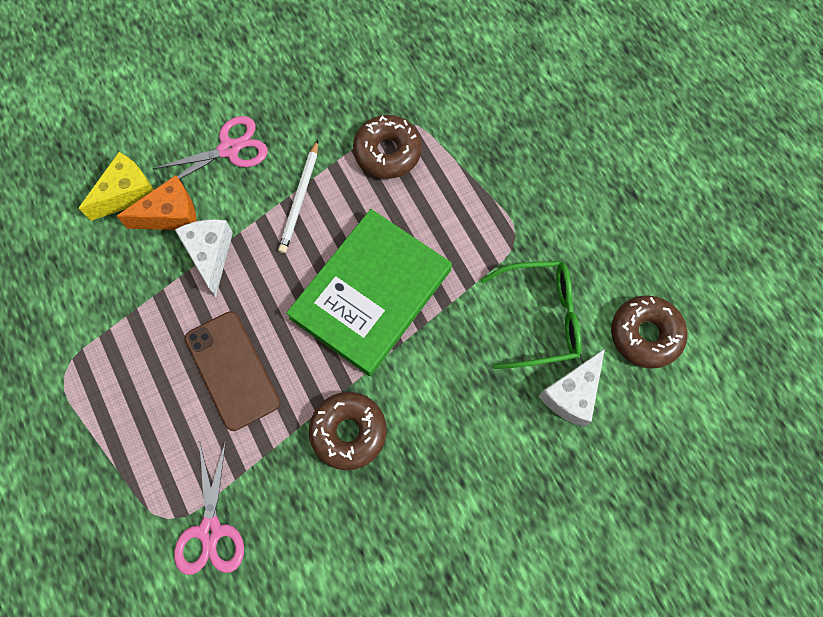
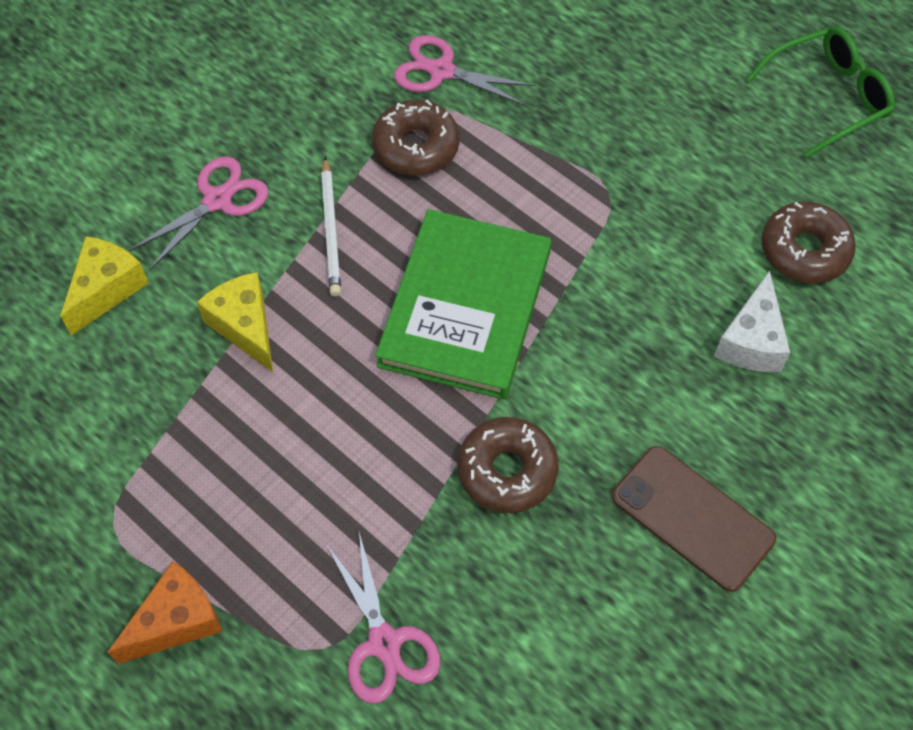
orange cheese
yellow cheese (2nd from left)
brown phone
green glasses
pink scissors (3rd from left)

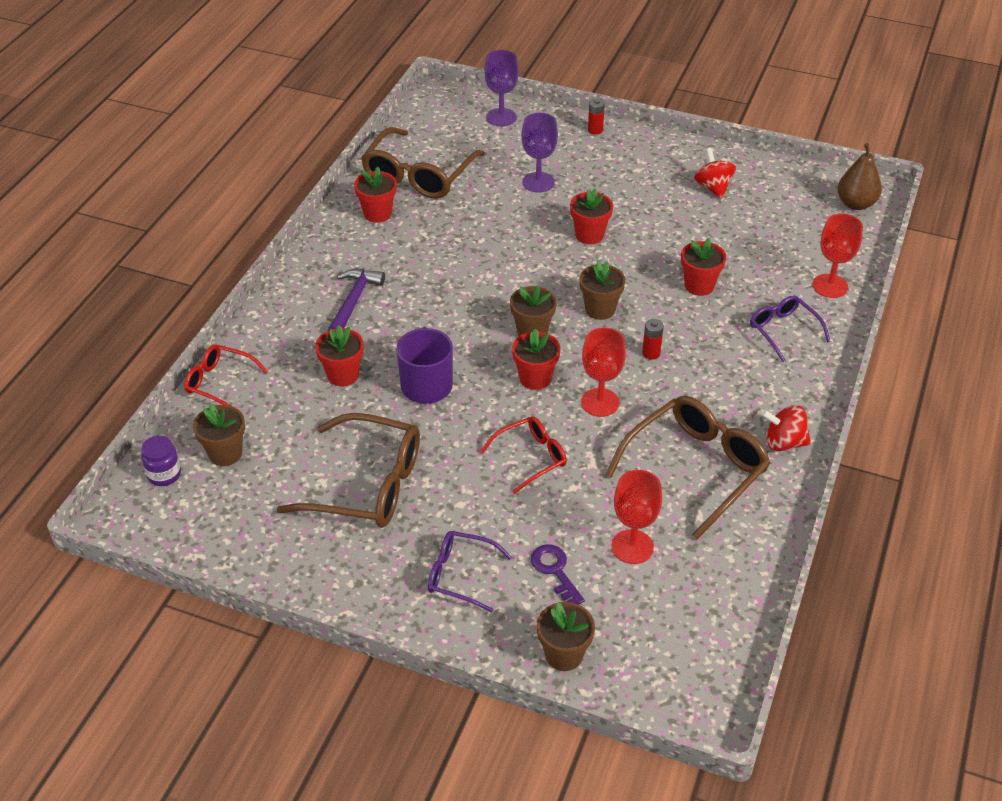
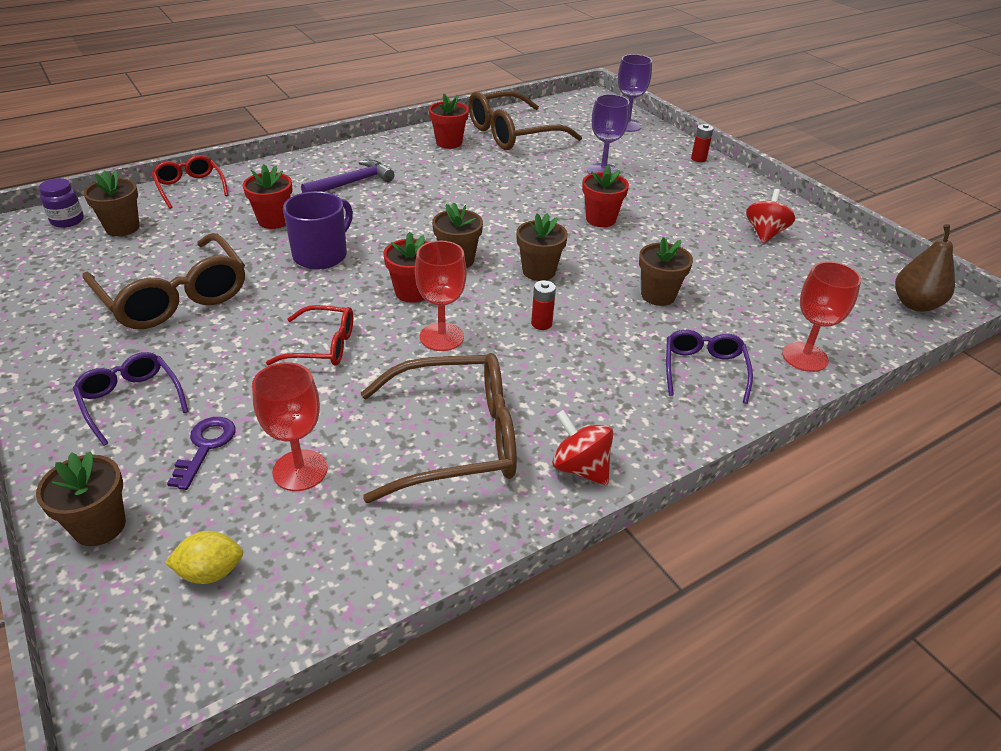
brown flower pot (5th from left)
yellow lemon

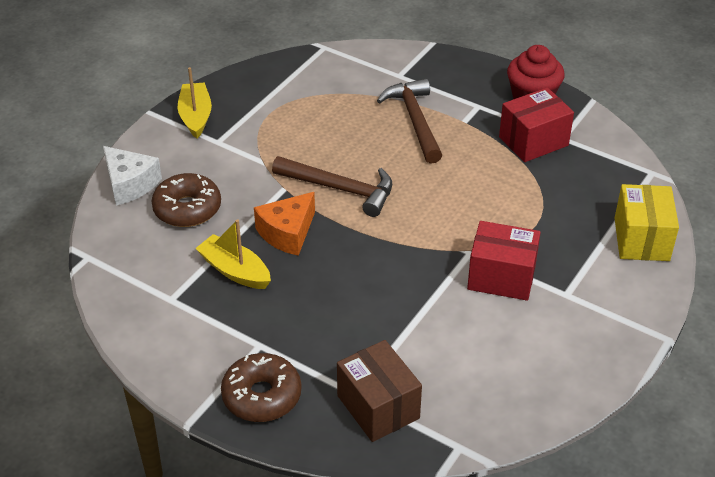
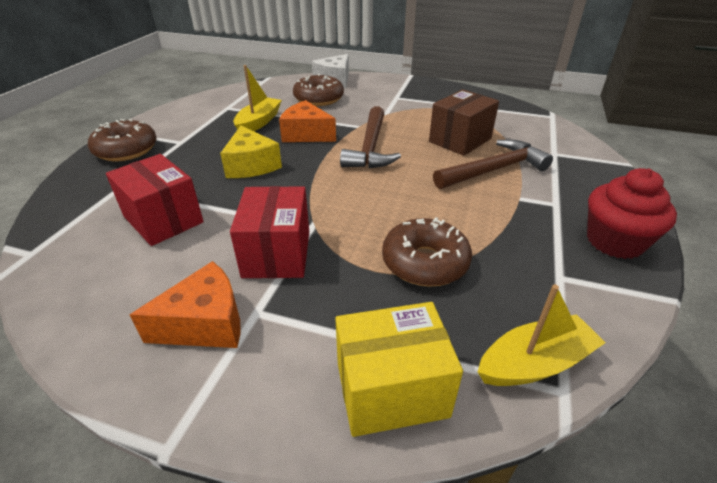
yellow boat (2nd from left)
brown box
red box (1st from left)
orange cheese (1st from left)
yellow cheese
brown donut (3rd from left)

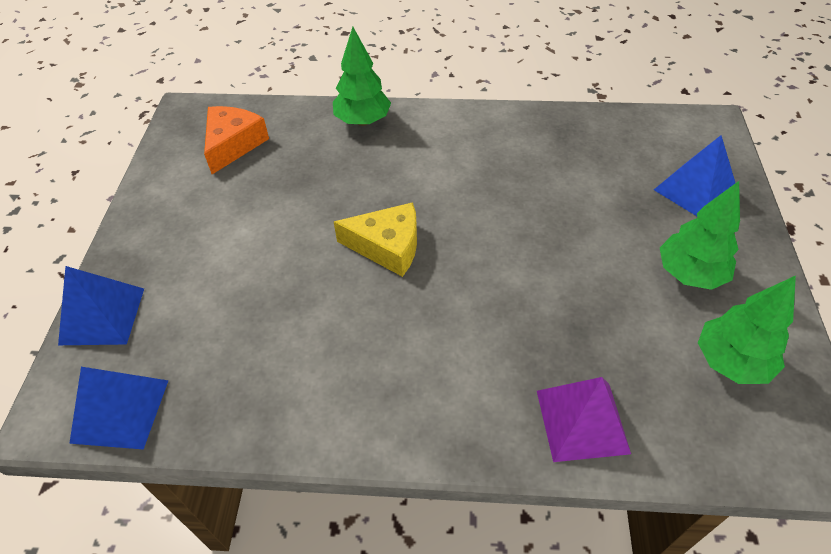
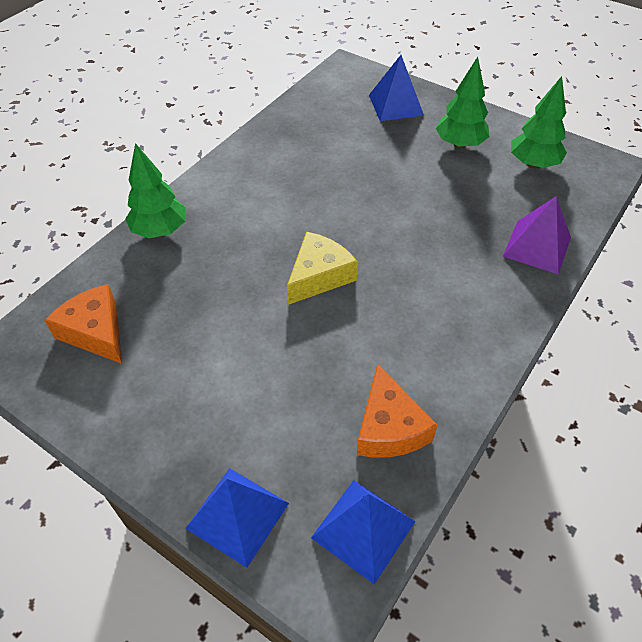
orange cheese (2nd from left)

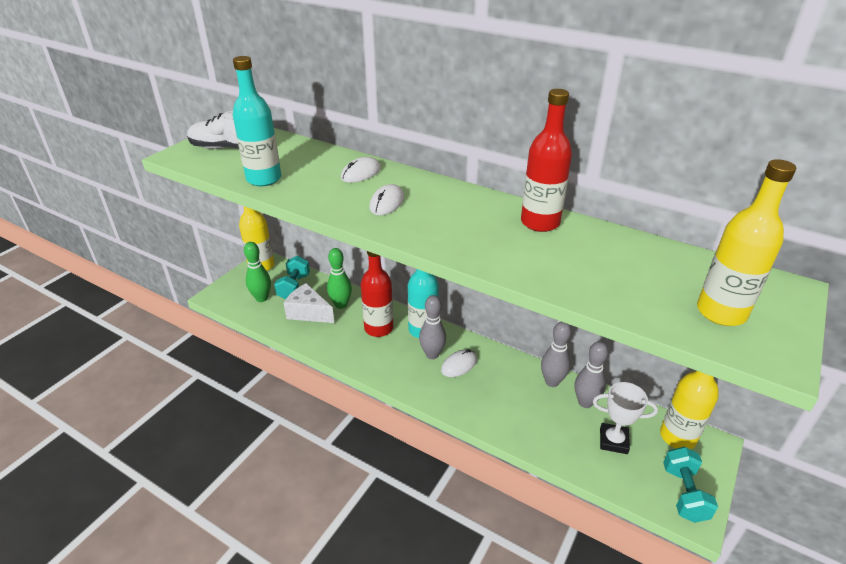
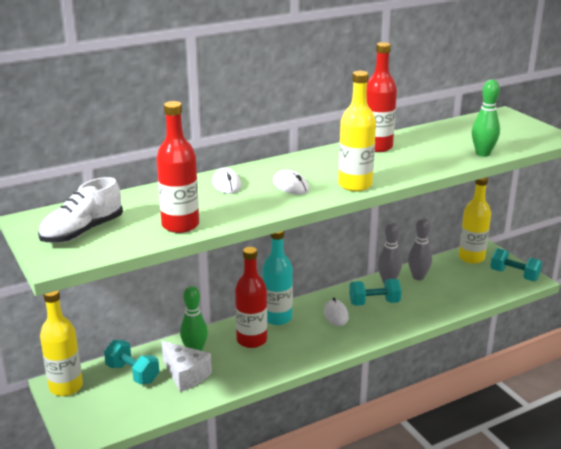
red bottle (1st from left)
green bowling pin (2nd from left)
white cheese
grey bowling pin (1st from left in the first image)
white trophy
yellow bottle (2nd from left)
turquoise dumbbell (2nd from left)

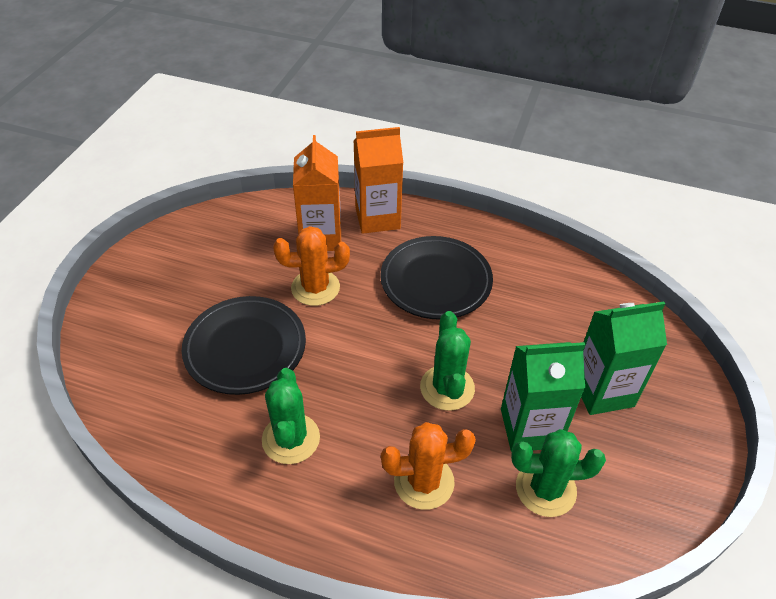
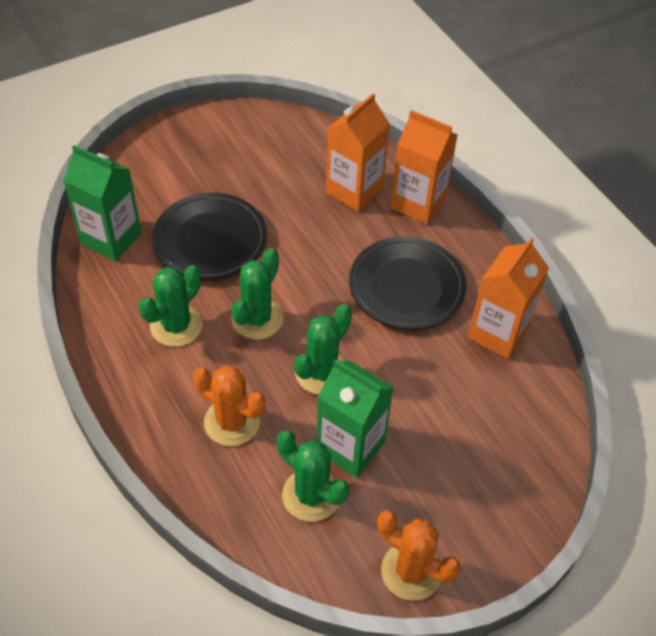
orange cactus (2nd from left)
green carton (1st from left)
green cactus (2nd from left)
orange carton (3rd from left)

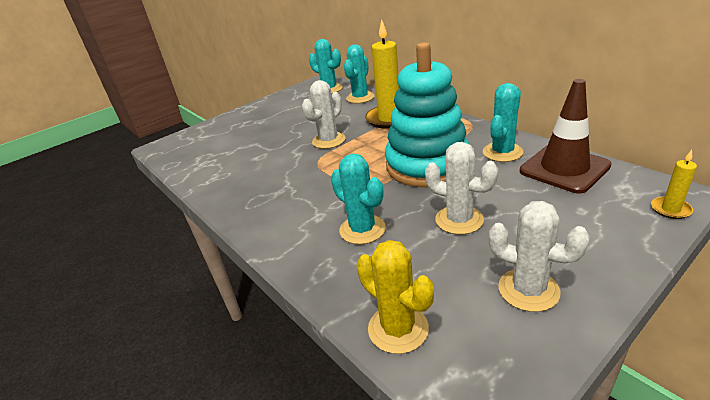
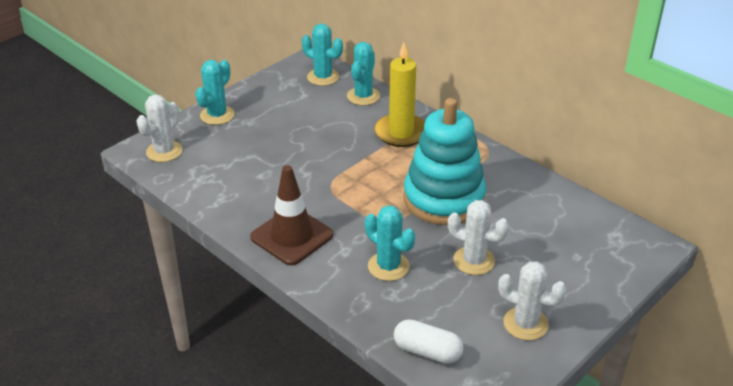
white cactus (1st from left)
white capsule
turquoise cactus (1st from left)
brown traffic cone
yellow candle (2nd from left in the first image)

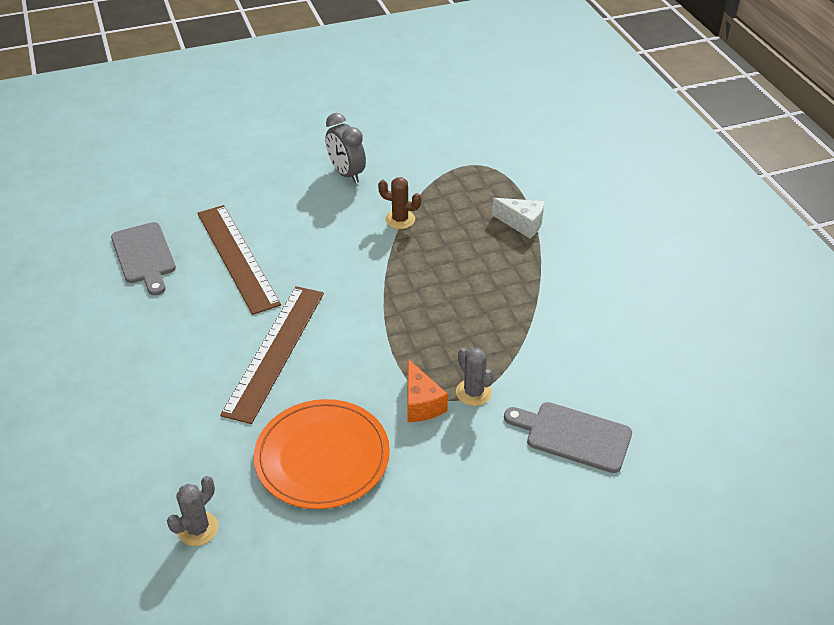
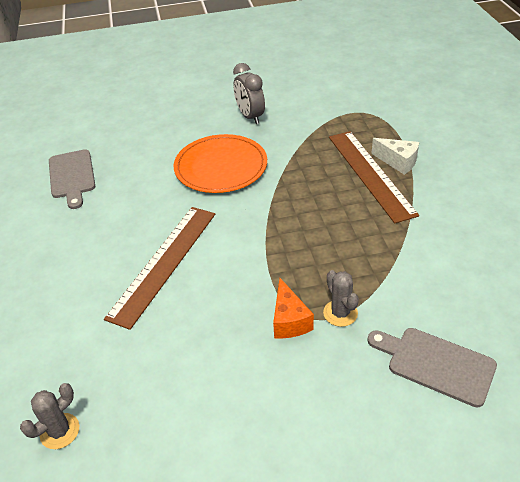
brown ruler (2nd from left)
orange plate
brown cactus

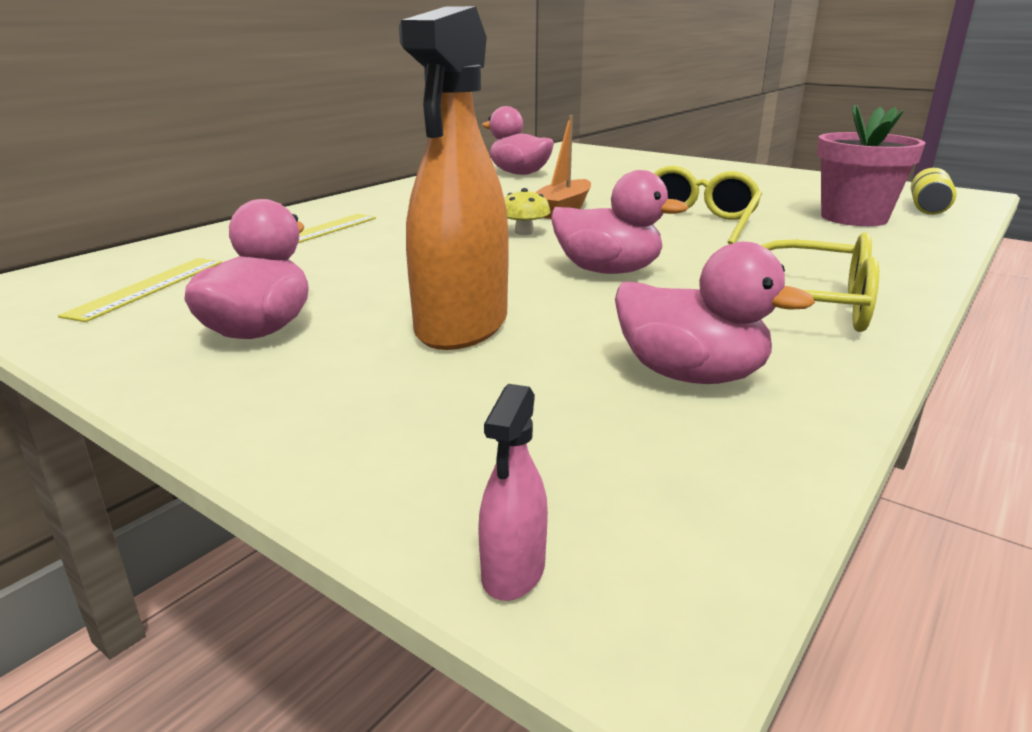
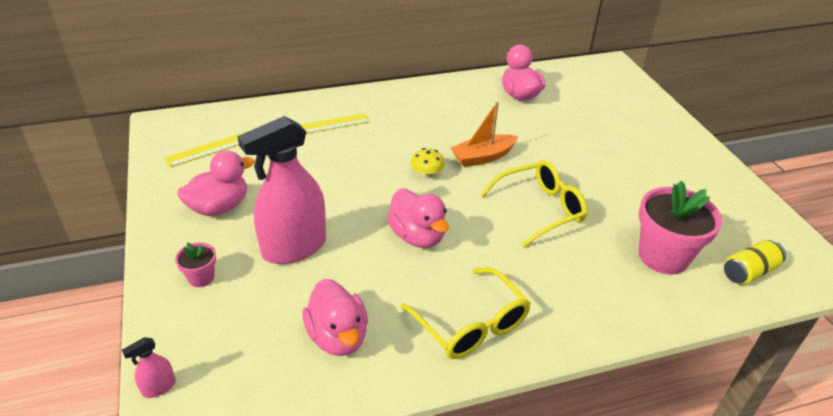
pink spray bottle (2nd from left)
pink flower pot (1st from left)

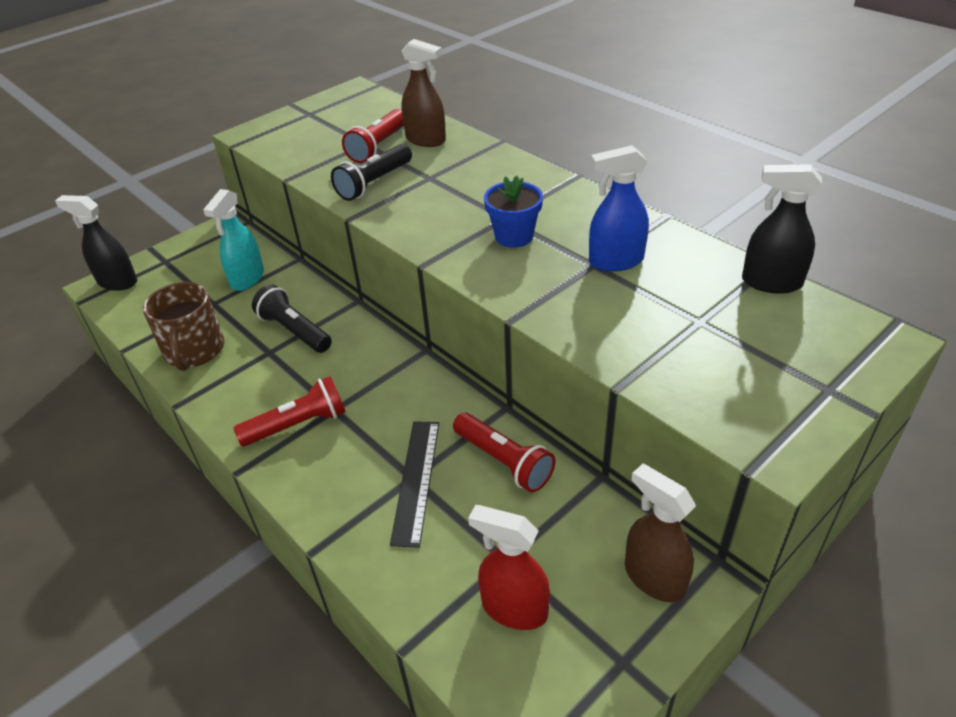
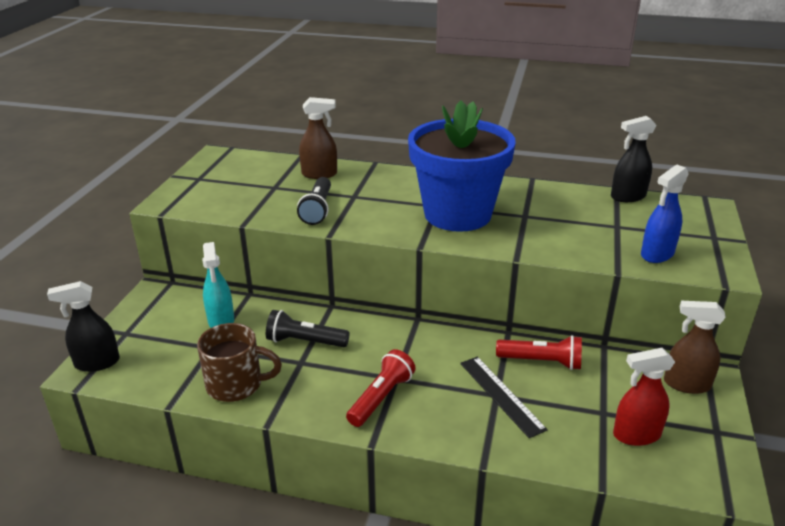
brown mug
red flashlight (2nd from left in the first image)
blue flower pot
blue spray bottle

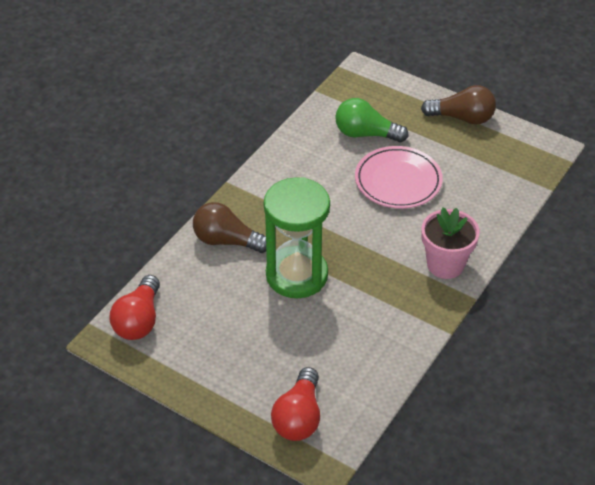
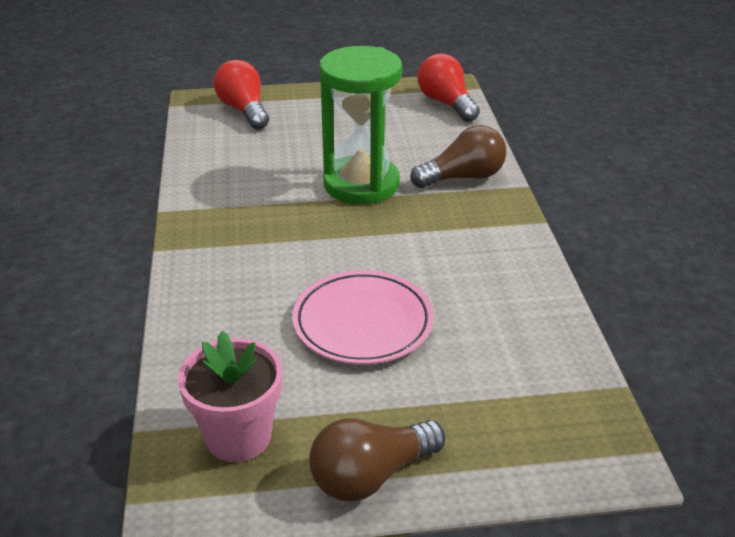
green light bulb
pink flower pot

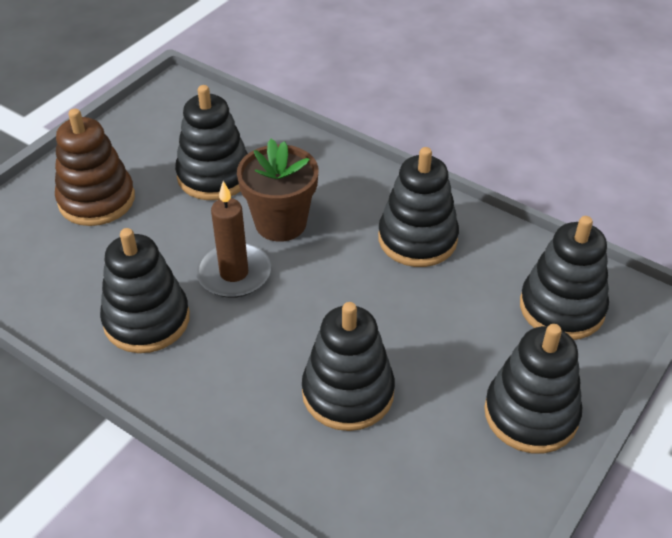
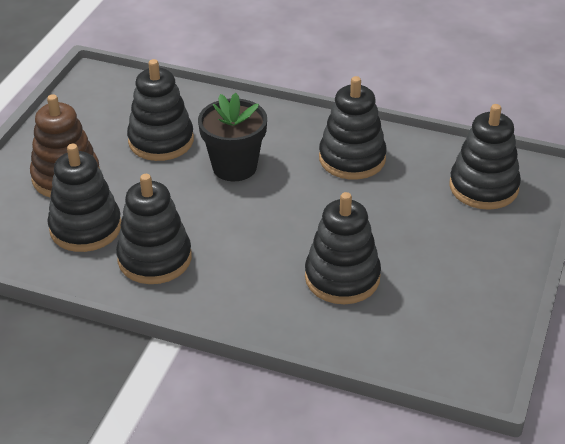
brown candle
black flower pot
black stacking toy (1st from left)

